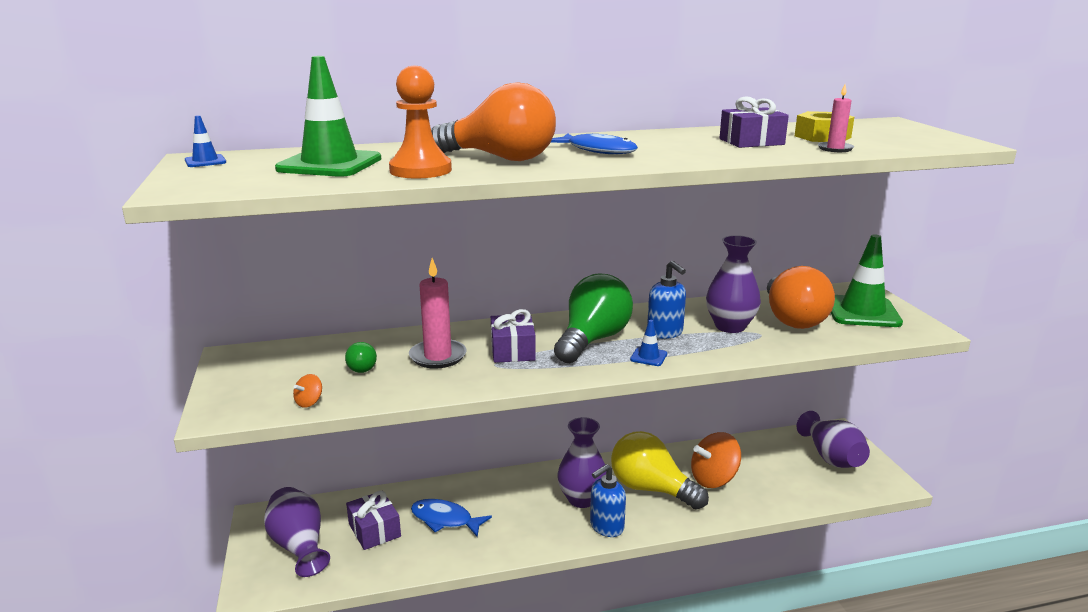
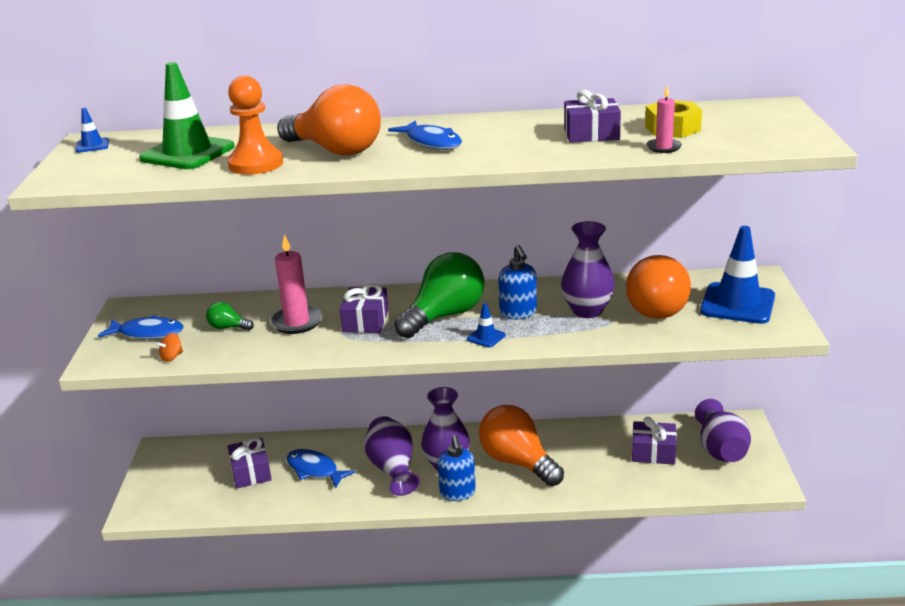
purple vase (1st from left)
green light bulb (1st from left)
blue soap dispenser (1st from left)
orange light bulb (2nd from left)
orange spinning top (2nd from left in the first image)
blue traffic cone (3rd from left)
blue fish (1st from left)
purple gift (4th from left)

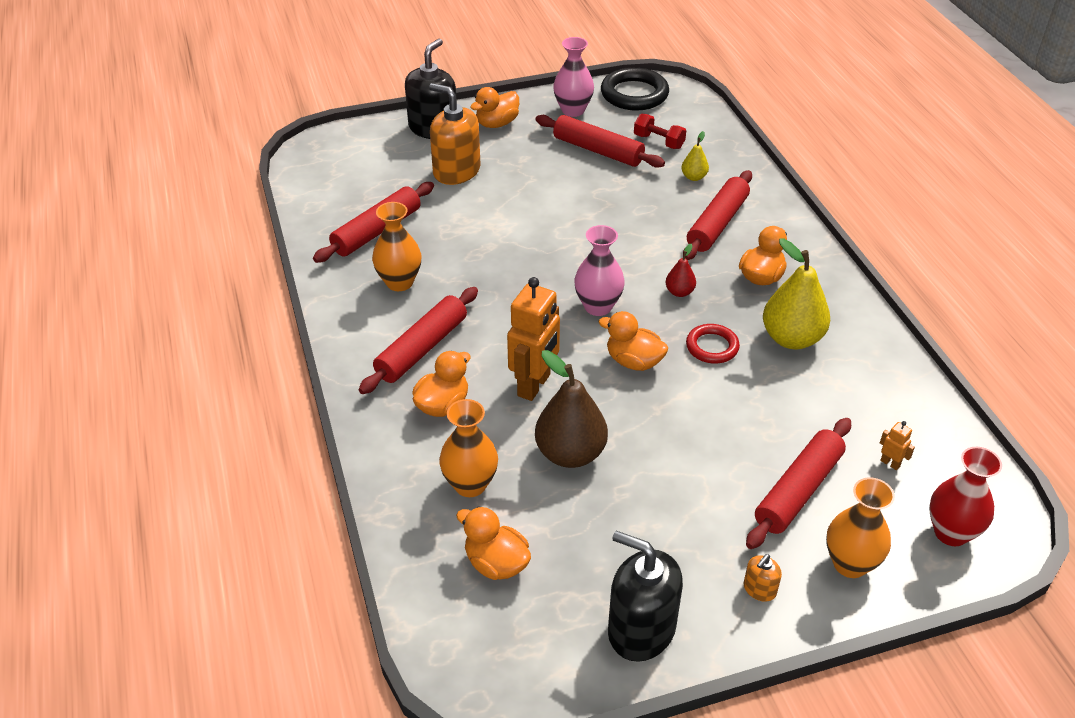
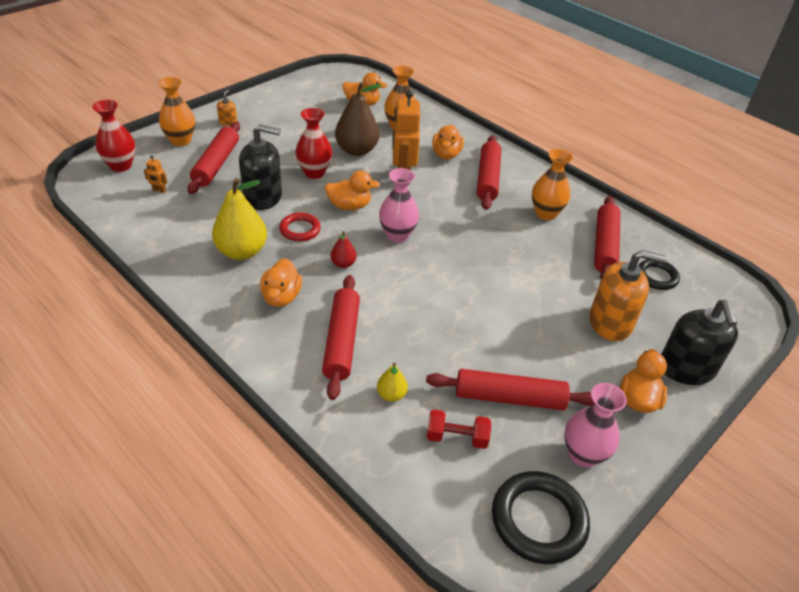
black soap dispenser (1st from left)
red vase (2nd from left)
black ring (2nd from left)

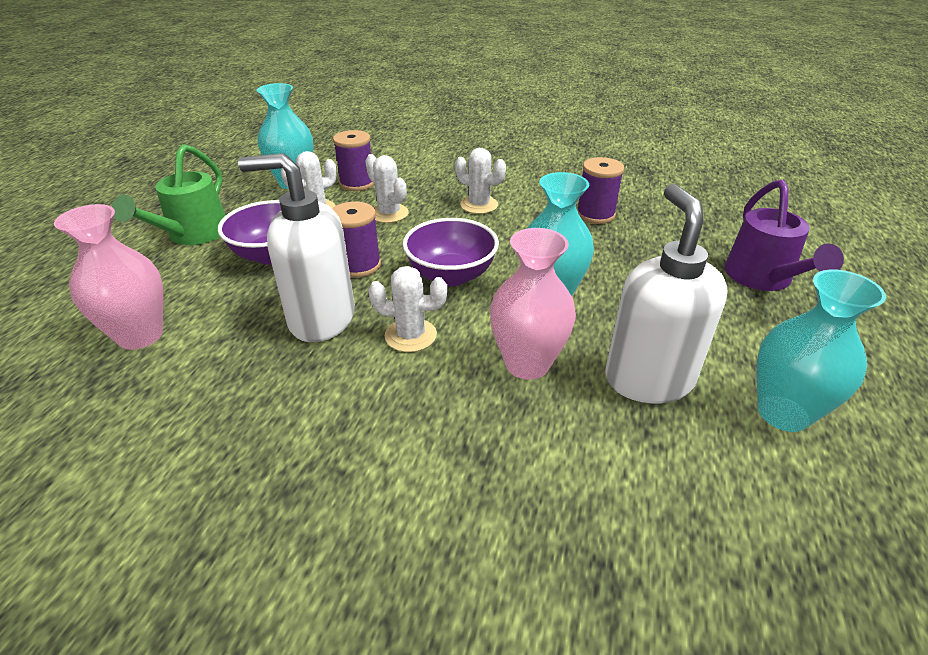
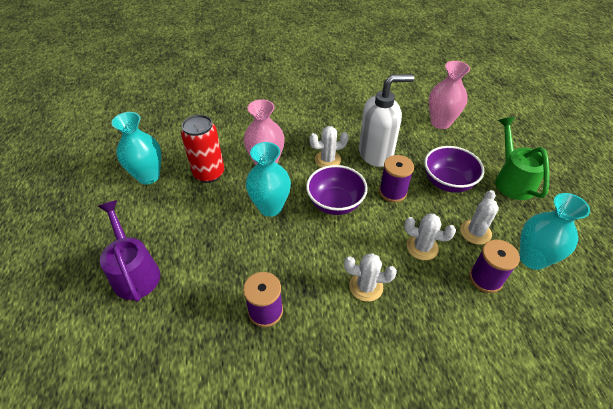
red can

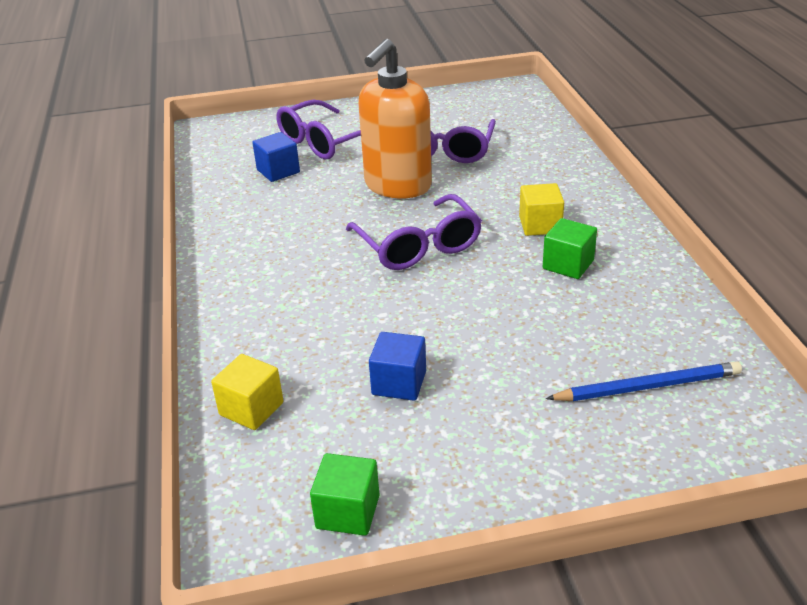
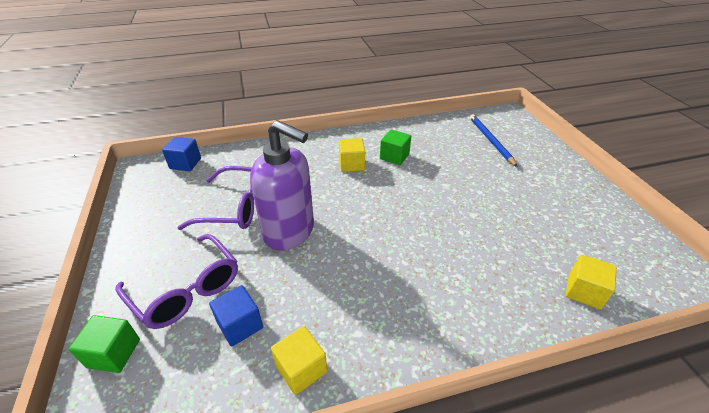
green cube (1st from left)
purple glasses (2nd from left in the first image)
purple soap dispenser
blue cube (1st from left)
yellow cube (1st from left)

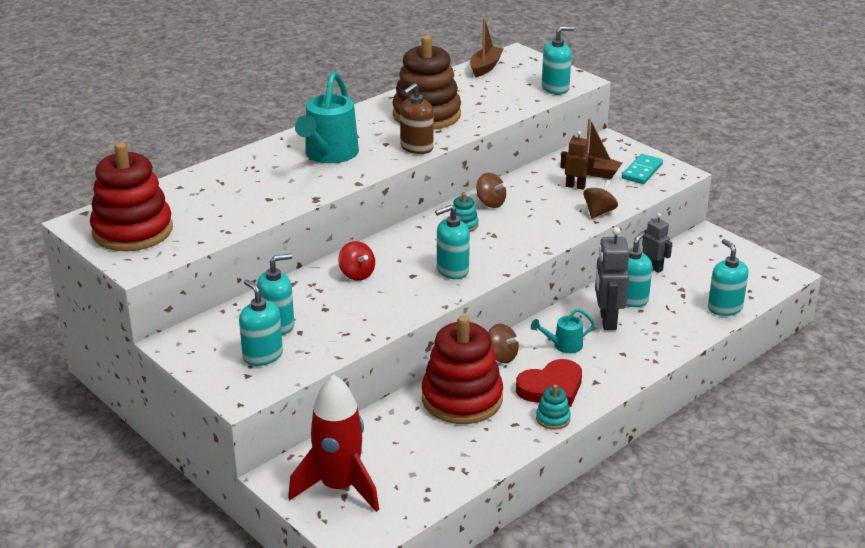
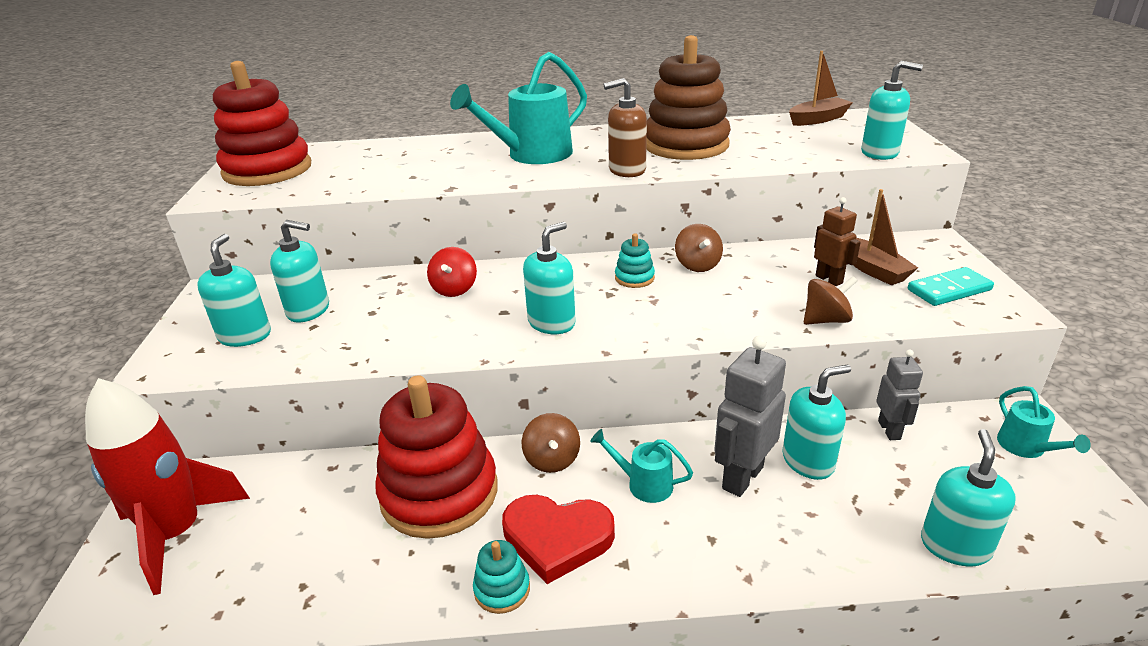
turquoise soap dispenser (3rd from left)
turquoise watering can (3rd from left)

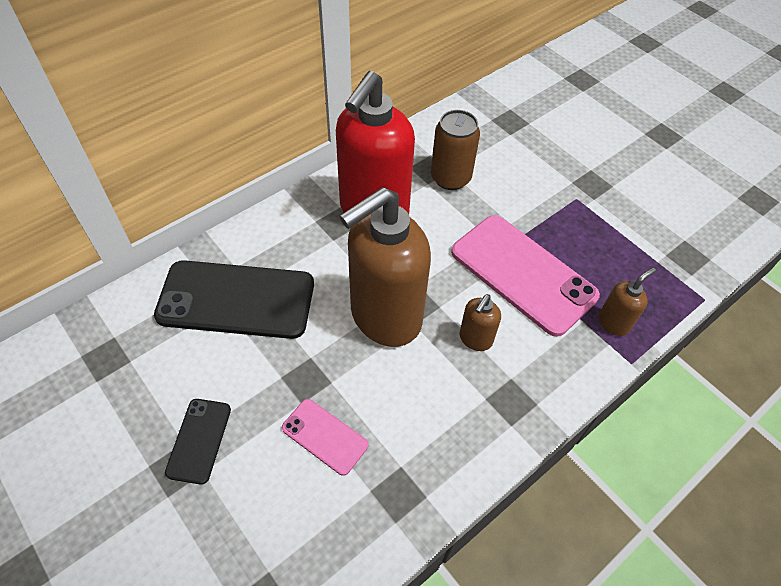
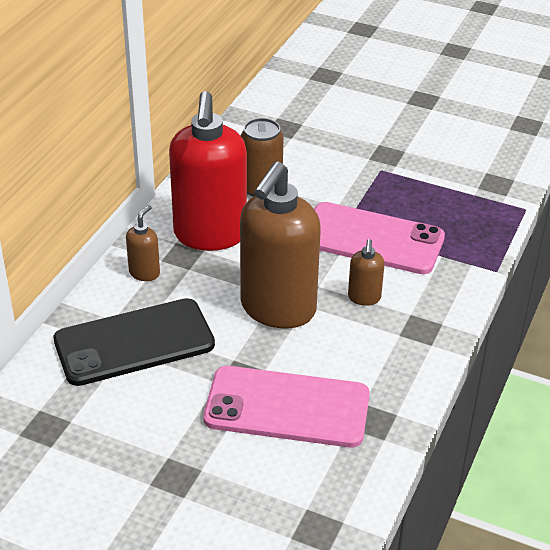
black phone (1st from left in the first image)
pink phone (1st from left)
brown soap dispenser (1st from left)

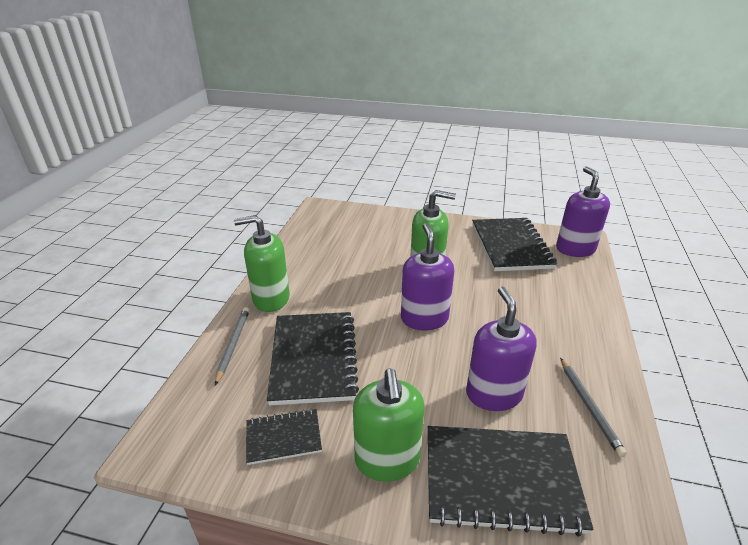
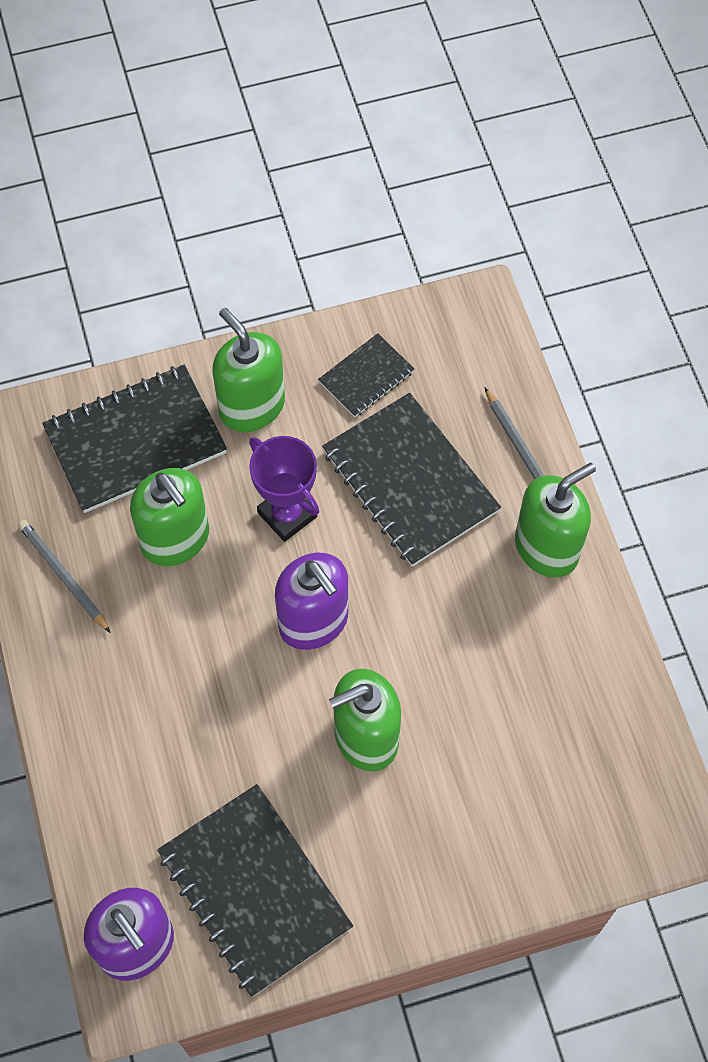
green soap dispenser (1st from left)
purple trophy

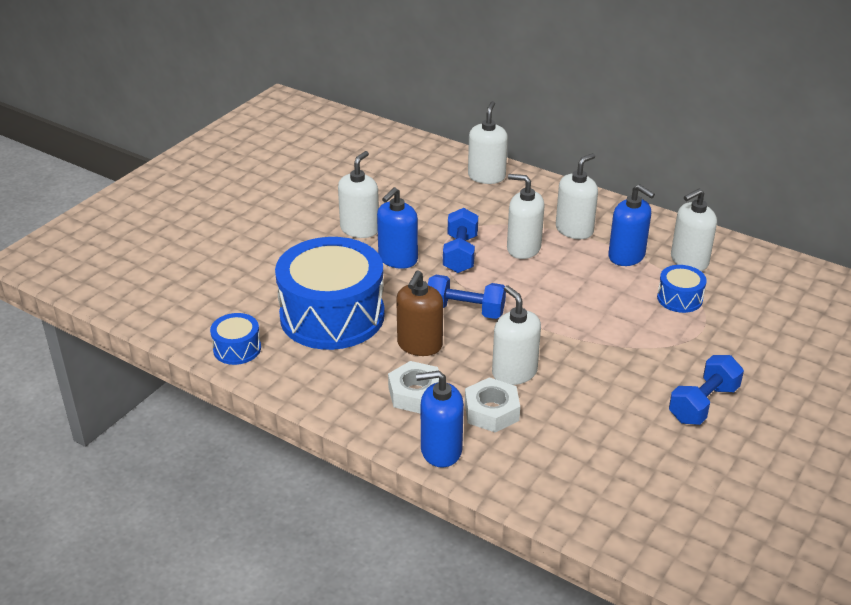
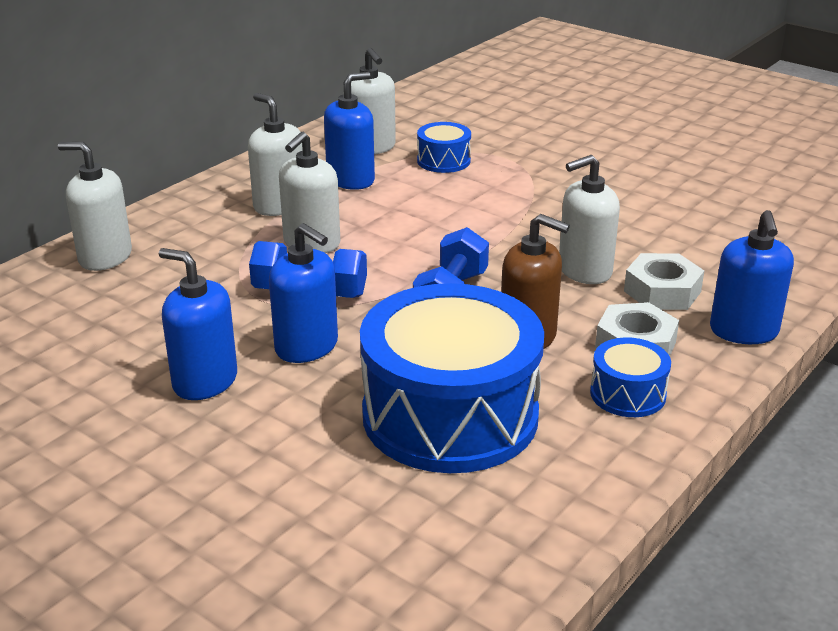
blue drum (3rd from left)
blue soap dispenser (1st from left)
blue dumbbell (3rd from left in the first image)

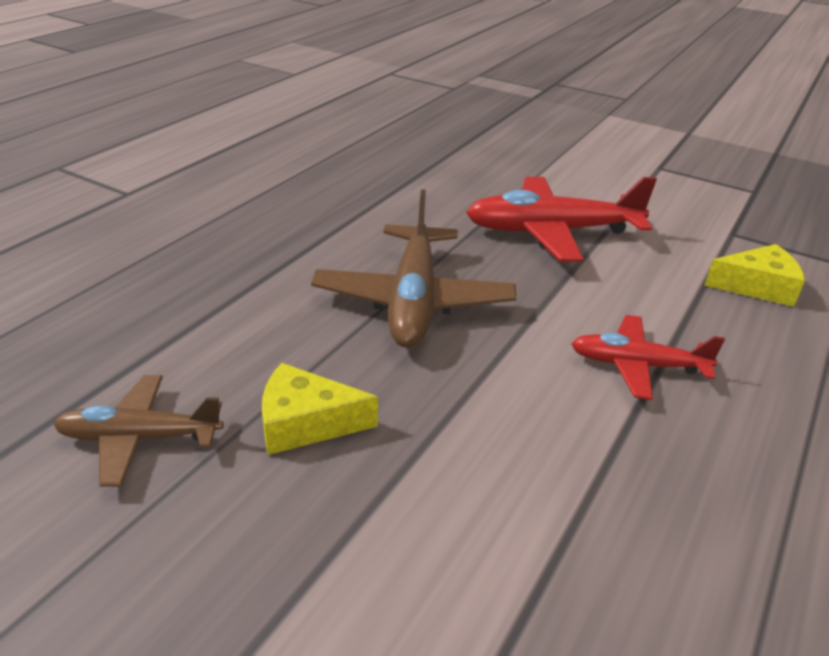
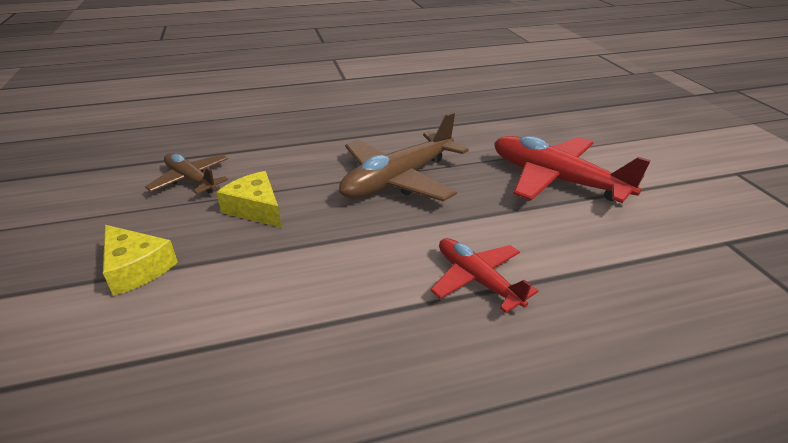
yellow cheese (1st from left)

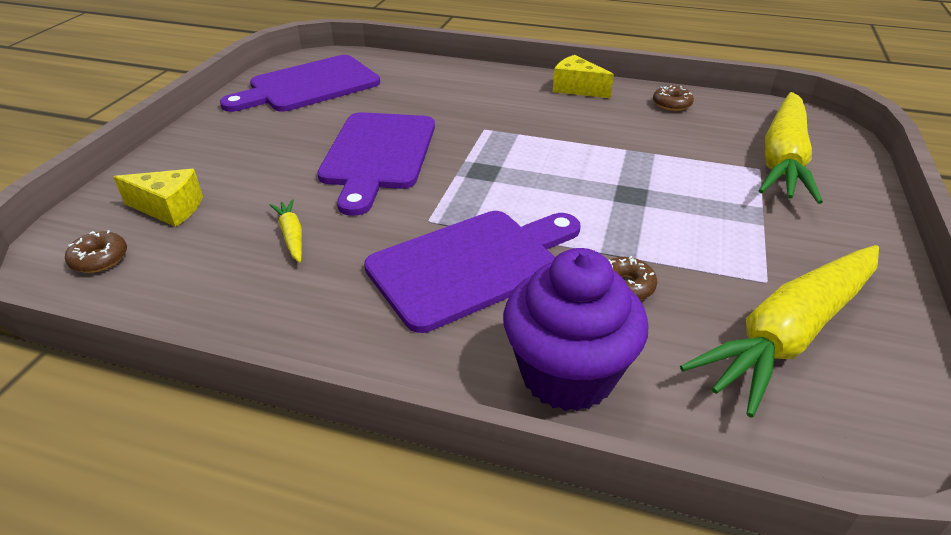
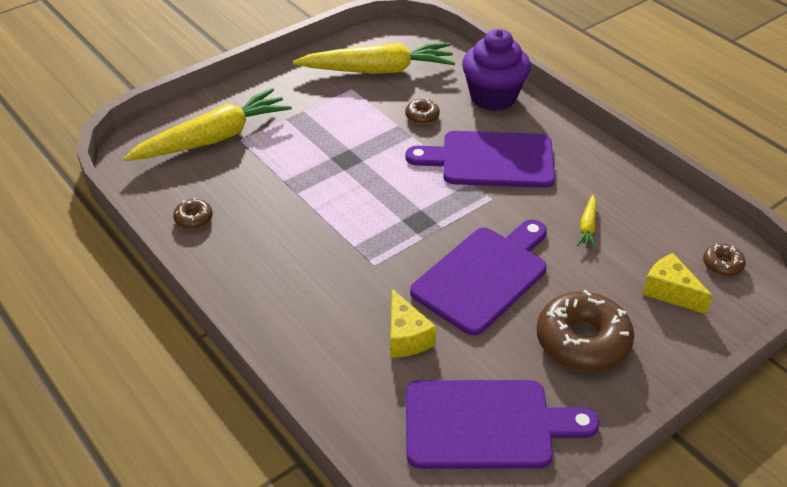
yellow cheese (1st from left)
brown donut (3rd from left)

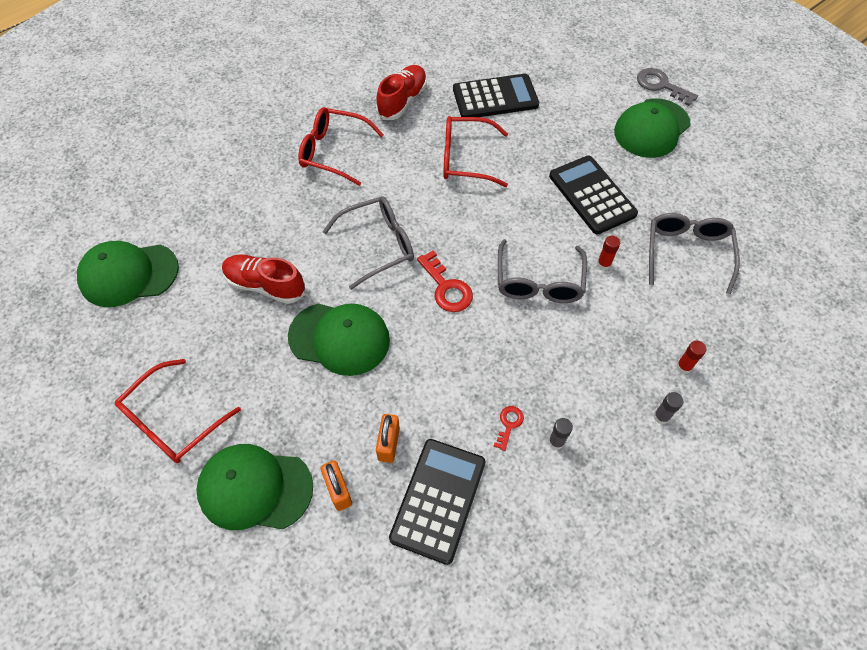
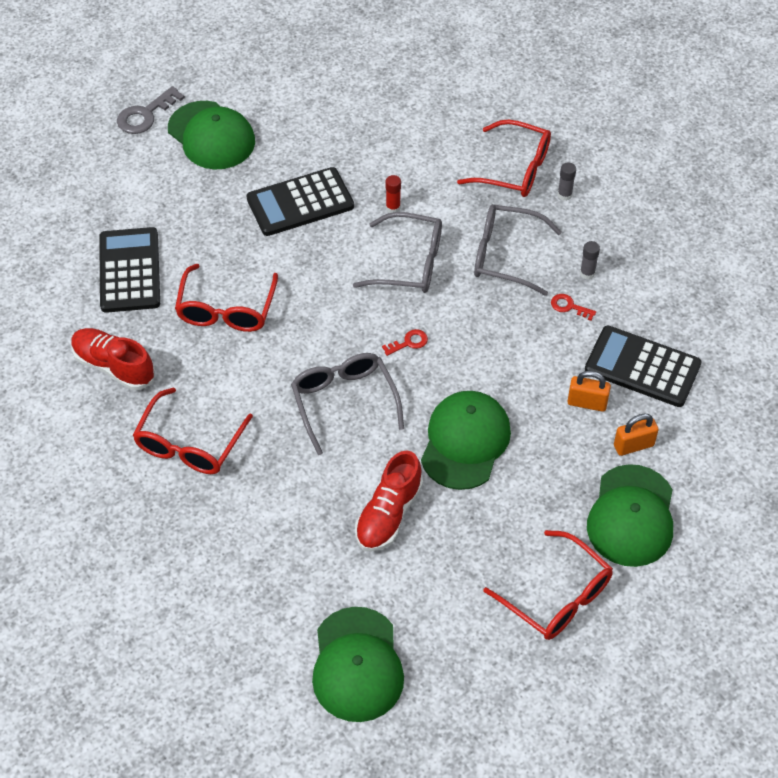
red key (1st from left)
grey glasses (3rd from left)
red glasses (3rd from left)

